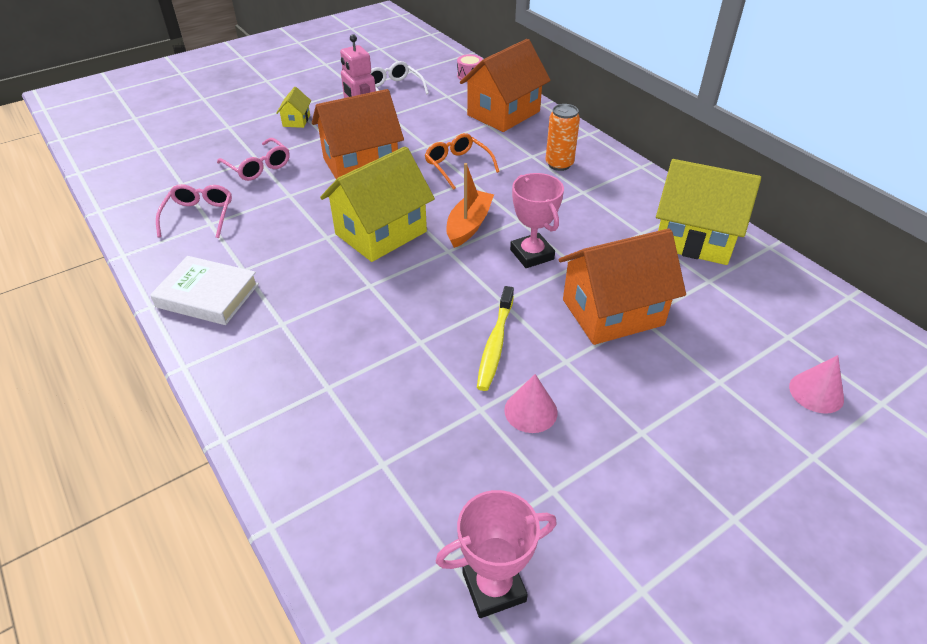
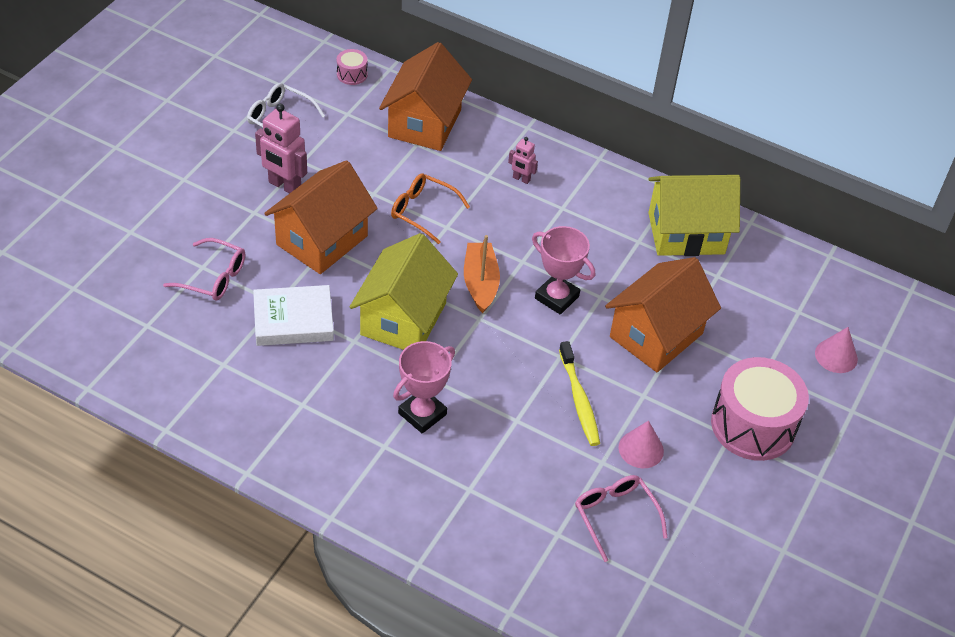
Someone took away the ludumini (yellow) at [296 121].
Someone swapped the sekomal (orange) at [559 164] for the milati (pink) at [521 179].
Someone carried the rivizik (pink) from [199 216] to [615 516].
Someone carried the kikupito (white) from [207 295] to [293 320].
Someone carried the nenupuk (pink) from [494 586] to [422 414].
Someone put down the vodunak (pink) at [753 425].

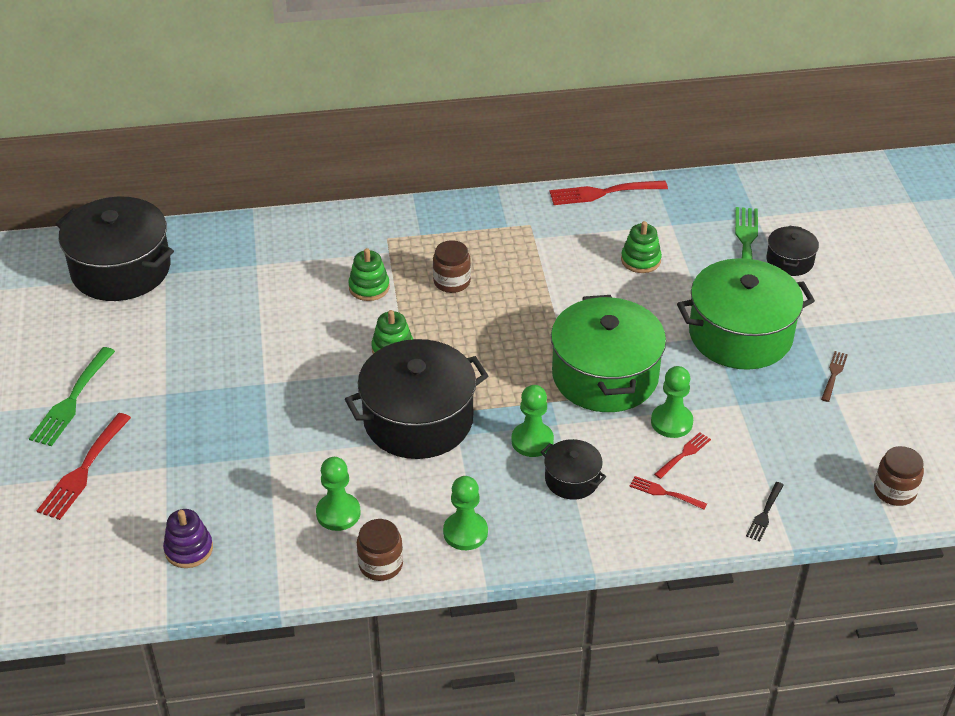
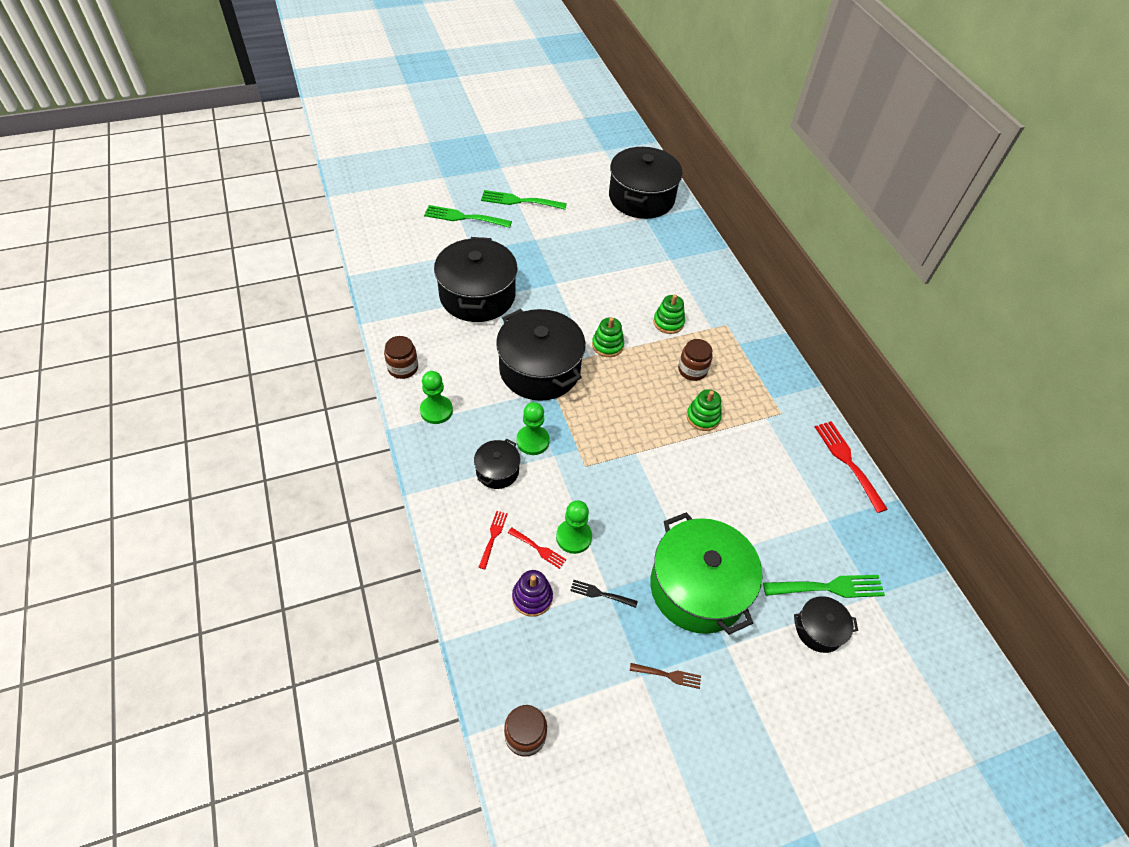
Someone carried the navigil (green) from [640 260] to [703 417].
Someone took away the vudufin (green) at [605 375].
Someone repainted the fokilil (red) at [83 470], which became the fokilil (green) at [464 217].
Someone took away the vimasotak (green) at [338 513].
Someone carried the fokilil (black) from [764 514] to [600 594].
Someone carried the navigil (purple) from [189 549] to [532 597].
Someone put down the vudufin (black) at [477 295].

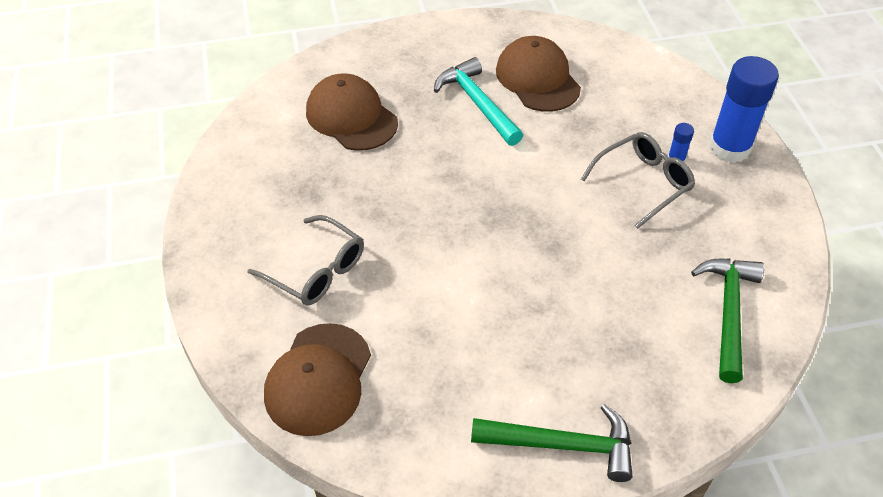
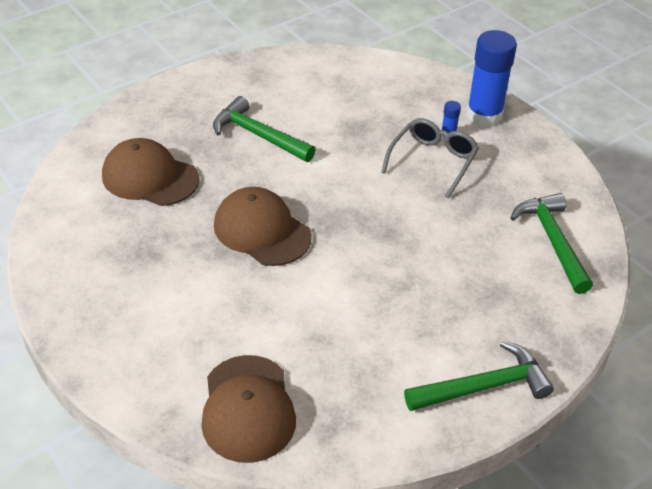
Someone carried the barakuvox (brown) from [537 79] to [262 231].
Someone repainted the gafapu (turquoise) at [477 103], which became the gafapu (green) at [258 135].
Someone took away the rivizik (grey) at [315 270].

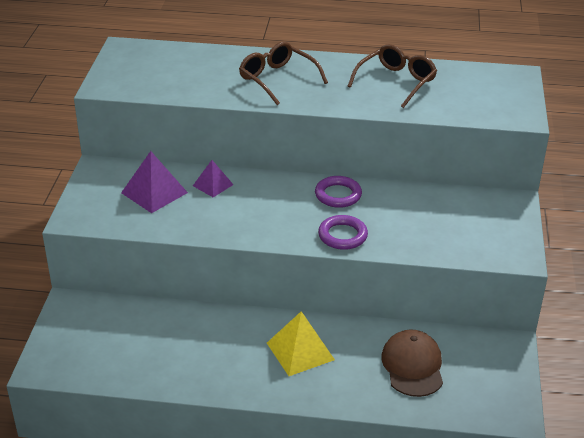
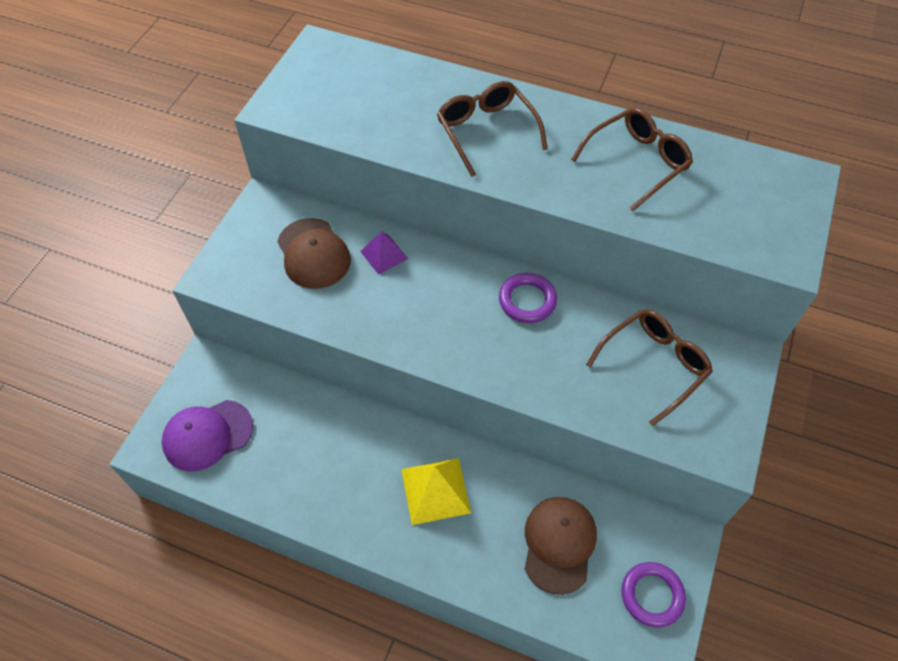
Someone swapped the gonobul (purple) at [154 192] for the barakuvox (brown) at [313 253].
Someone carried the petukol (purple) from [342 235] to [652 595].
Someone put down the rivizik (brown) at [654 365].
Someone put down the barakuvox (purple) at [207 435].

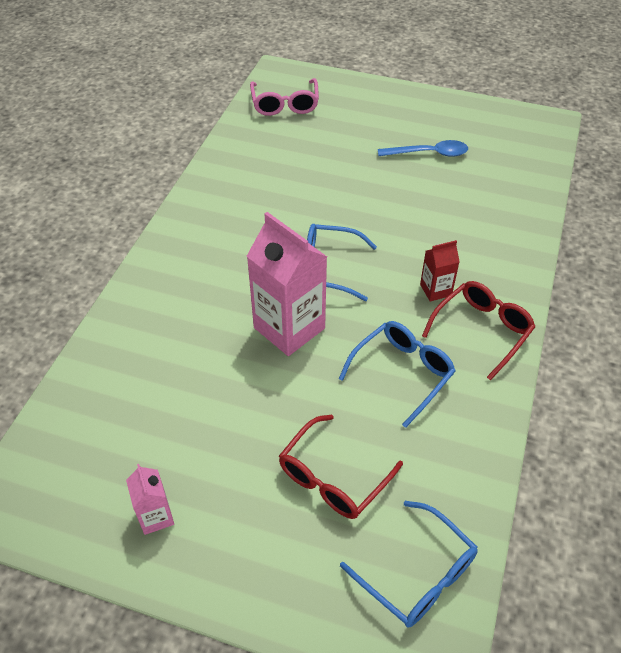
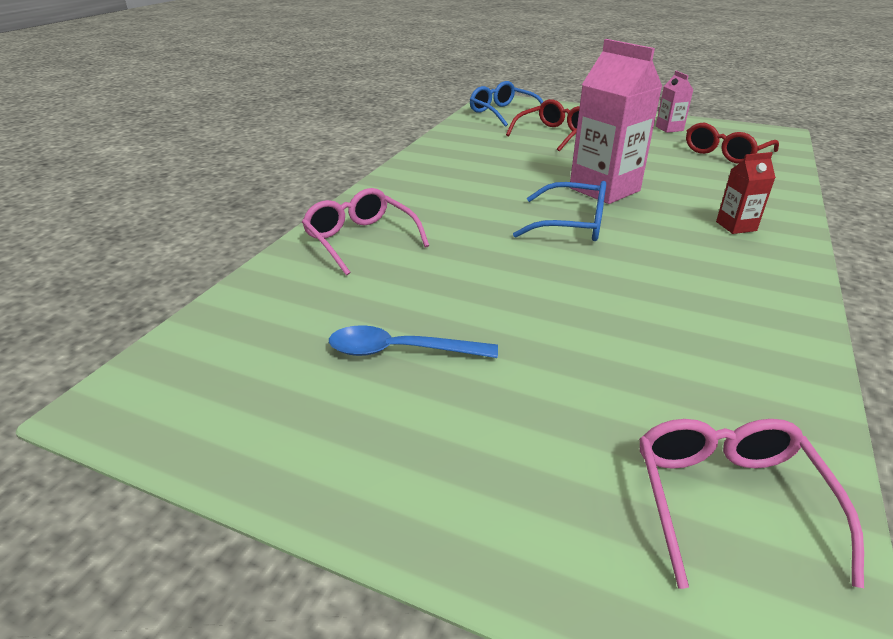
Someone carried the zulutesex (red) from [435 290] to [736 226].
Someone carried the rivizik (red) from [482 330] to [725 153].
Someone took away the rivizik (blue) at [402 373].
Someone put down the rivizik (pink) at [360 240].

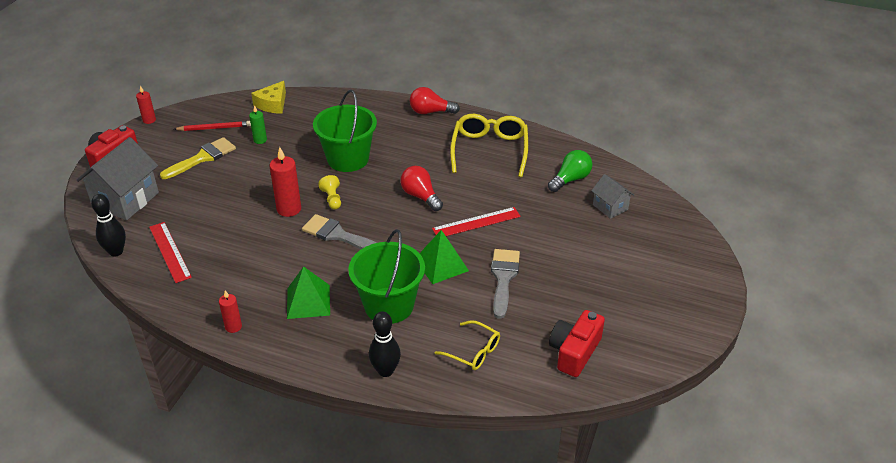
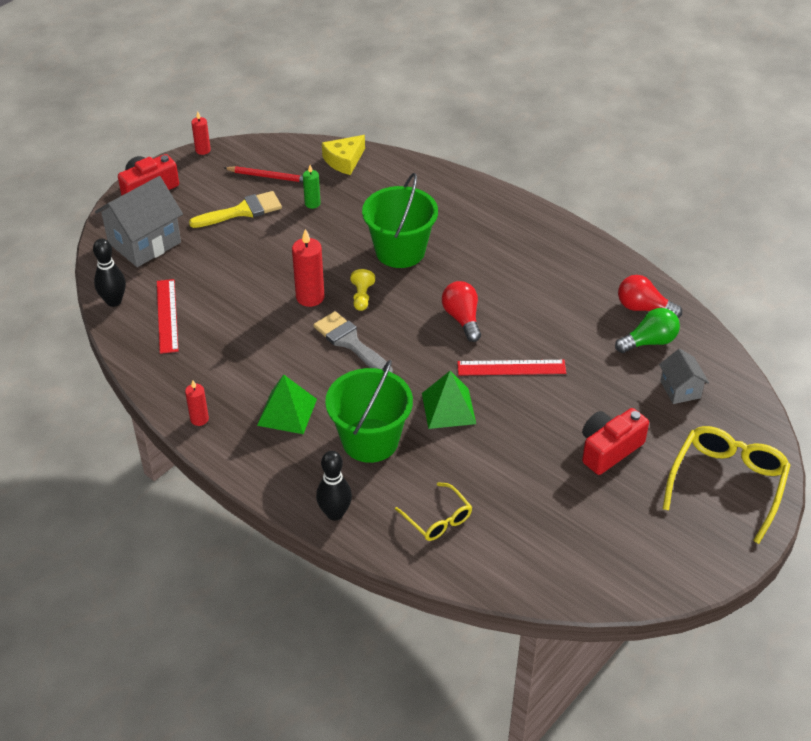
Someone carried the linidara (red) from [430 112] to [643 308].
Someone carried the rivizik (yellow) from [489 150] to [727 484].
Someone took away the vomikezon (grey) at [503 278].
Someone carried the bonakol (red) from [574 352] to [609 449].

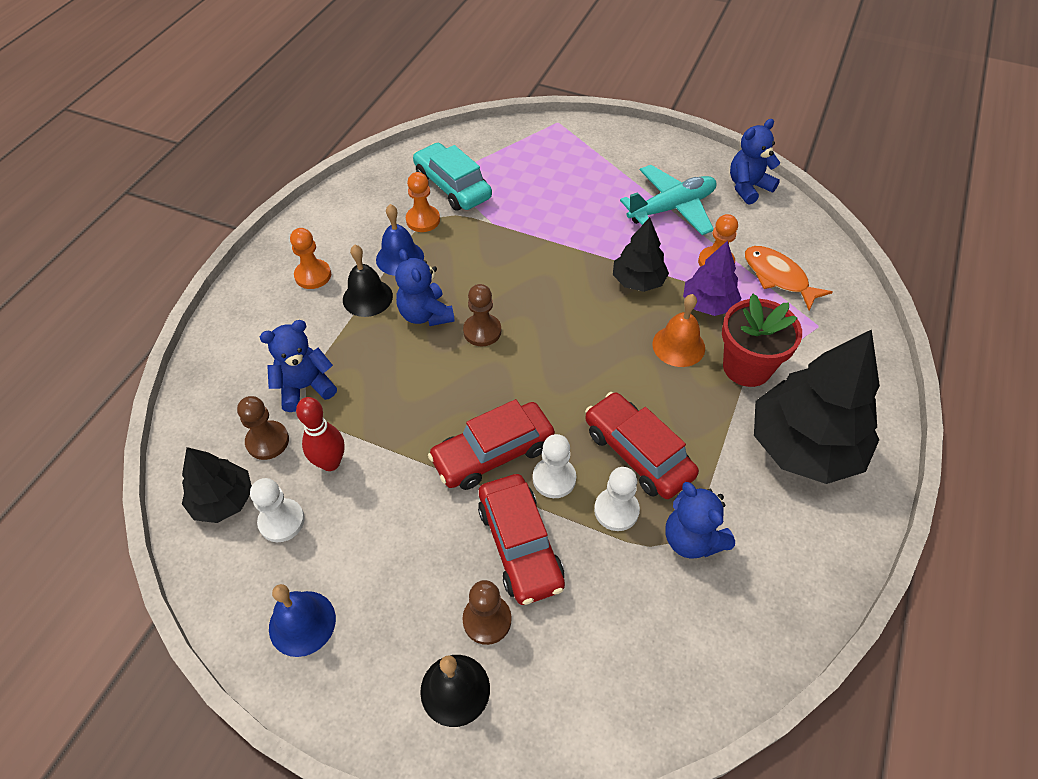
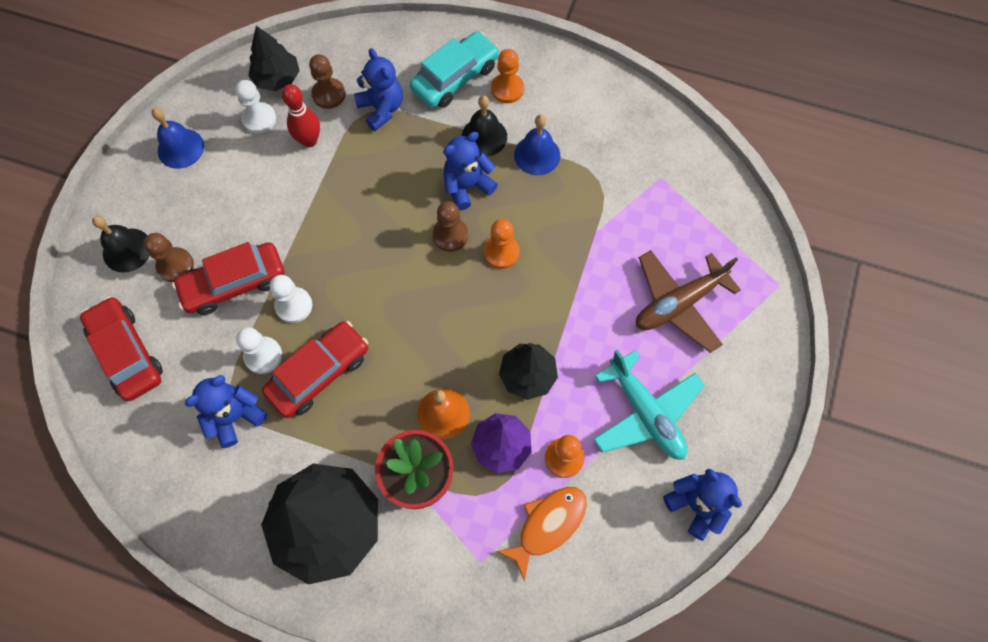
Someone carried the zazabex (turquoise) from [452 186] to [455 78].
Someone carried the vimasotak (orange) from [423 220] to [501 252].
Someone carried the zazabex (red) from [493 453] to [127 353].
Someone put down the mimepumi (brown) at [678 303].

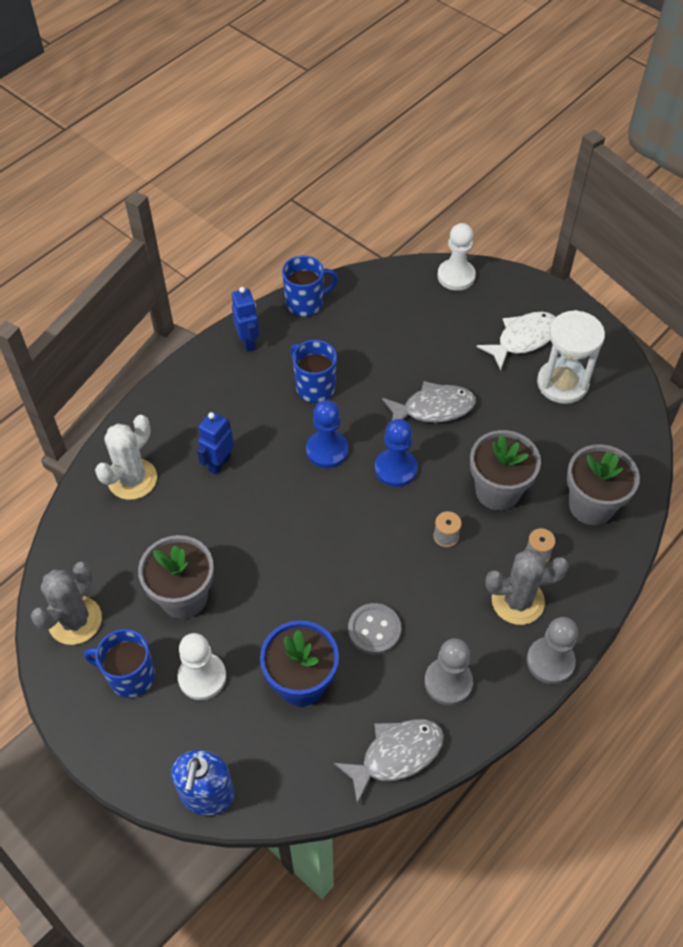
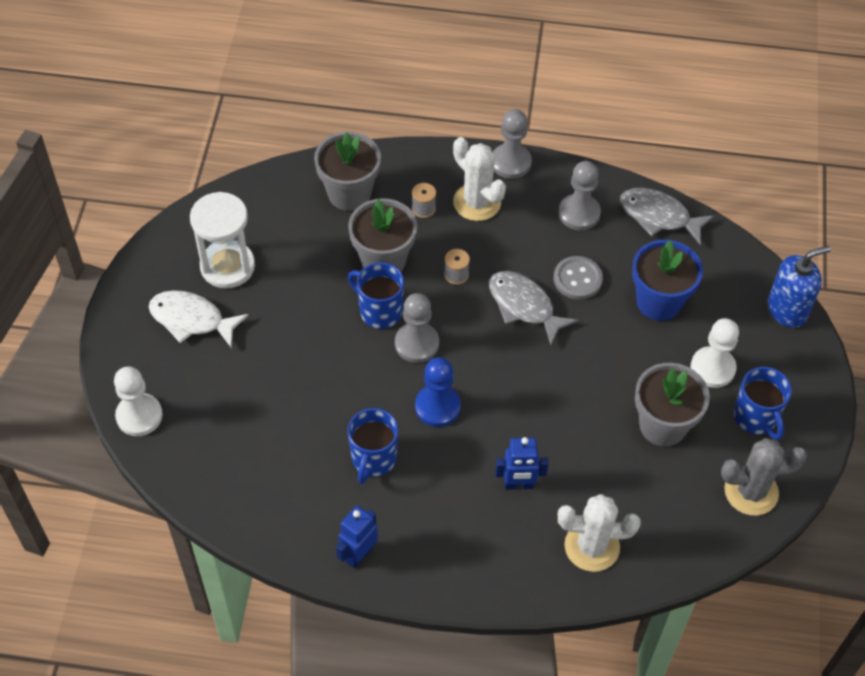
Someone carried the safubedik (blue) from [306 303] to [379 311].
Someone carried the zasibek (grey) from [433 408] to [524 306].
Someone repainted the vimasotak (blue) at [395 469], which became the vimasotak (grey) at [417 344].
Someone repainted the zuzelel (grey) at [517 601], which became the zuzelel (white) at [477 202].

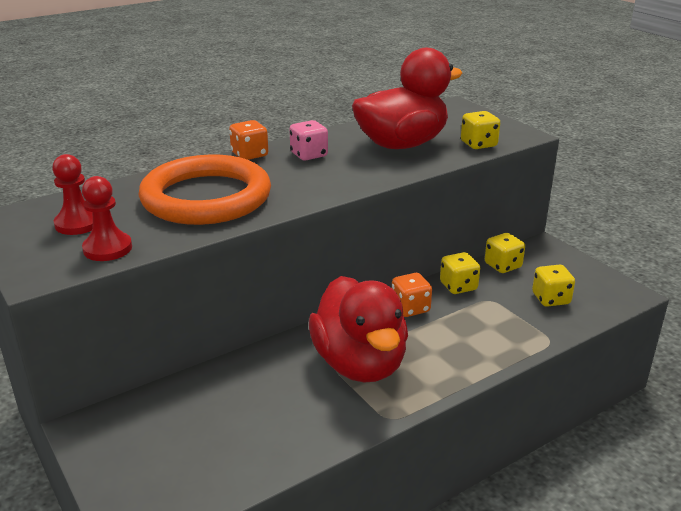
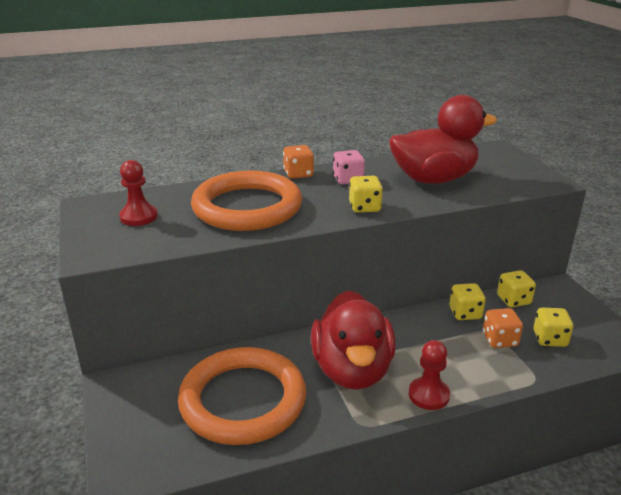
Someone carried the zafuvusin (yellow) from [478 144] to [364 207].
Someone carried the vimasotak (red) from [107 248] to [428 395].
Someone carried the zafuvusin (orange) from [410 308] to [499 340].
Someone put down the petukol (orange) at [243 400].

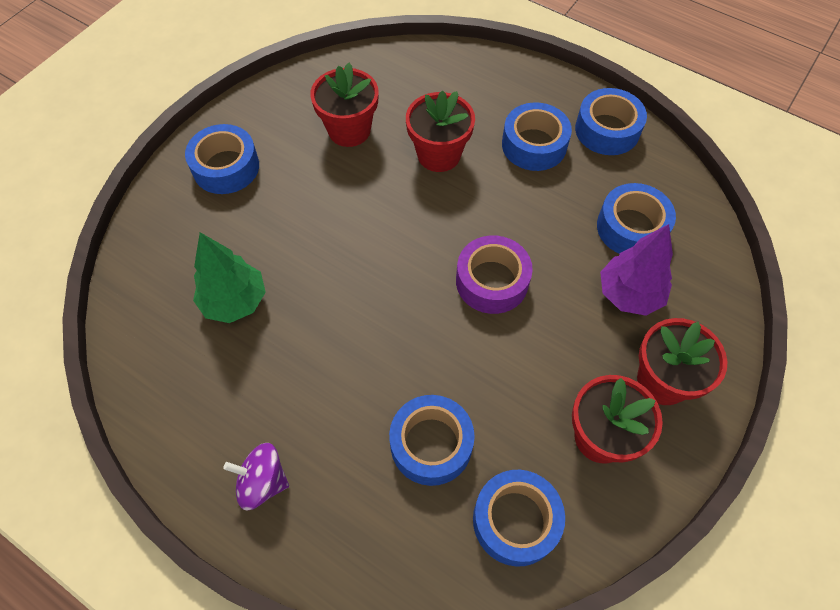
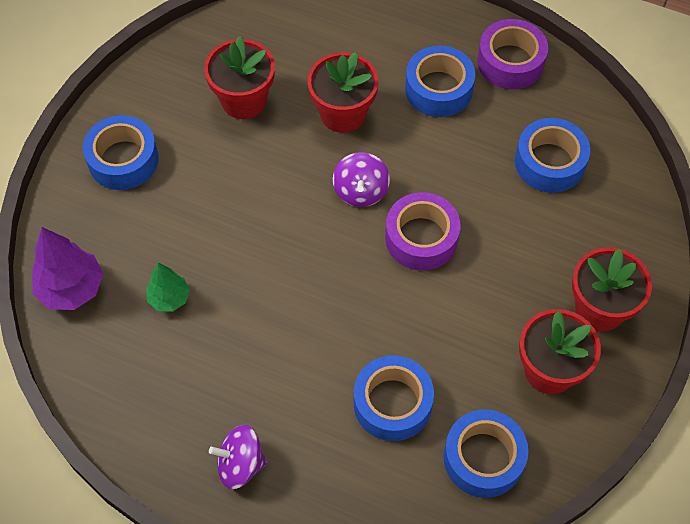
Someone repainted the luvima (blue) at [607 130], which became the luvima (purple) at [510 62].
Someone carried the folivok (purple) from [629 294] to [72 289].
Someone scaled the folivok (green) at [234 301] by 0.62.
Someone put down the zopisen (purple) at [360 191].

